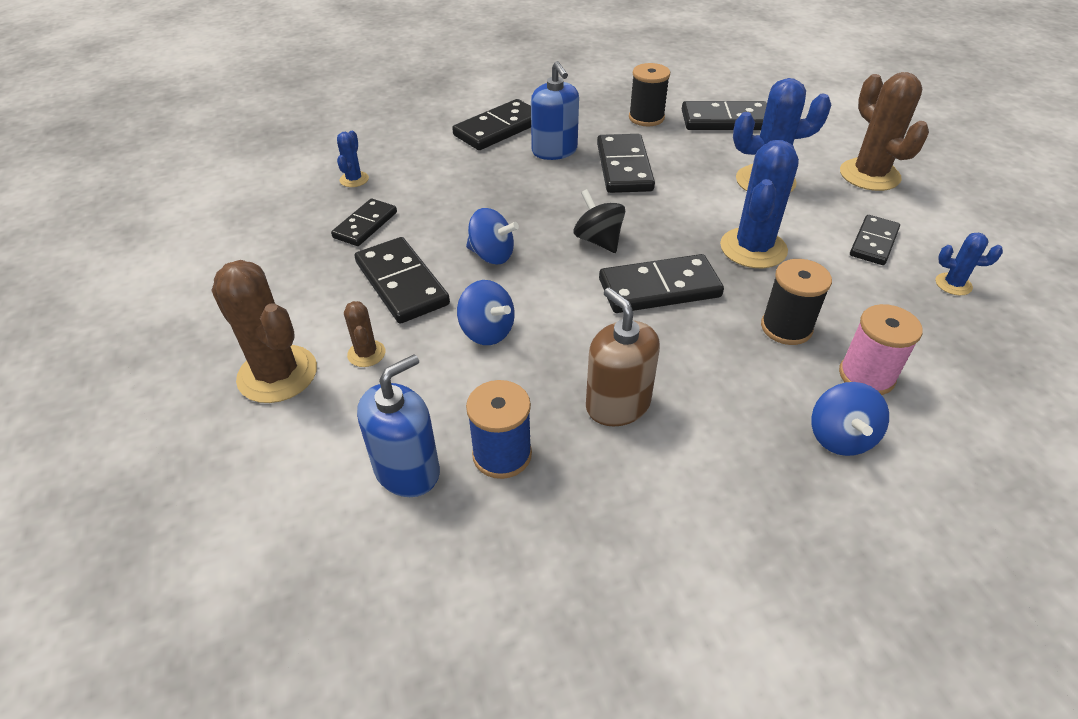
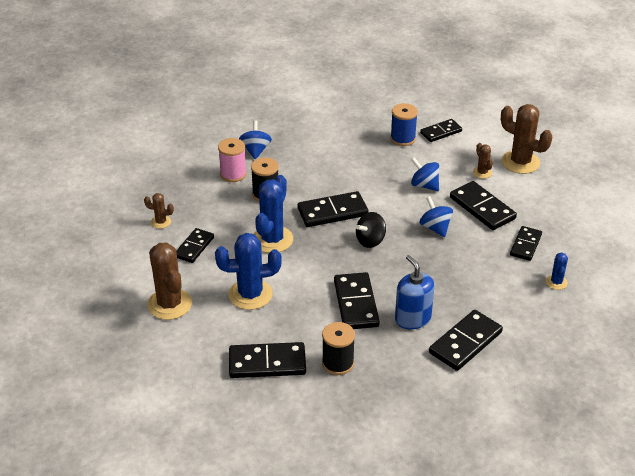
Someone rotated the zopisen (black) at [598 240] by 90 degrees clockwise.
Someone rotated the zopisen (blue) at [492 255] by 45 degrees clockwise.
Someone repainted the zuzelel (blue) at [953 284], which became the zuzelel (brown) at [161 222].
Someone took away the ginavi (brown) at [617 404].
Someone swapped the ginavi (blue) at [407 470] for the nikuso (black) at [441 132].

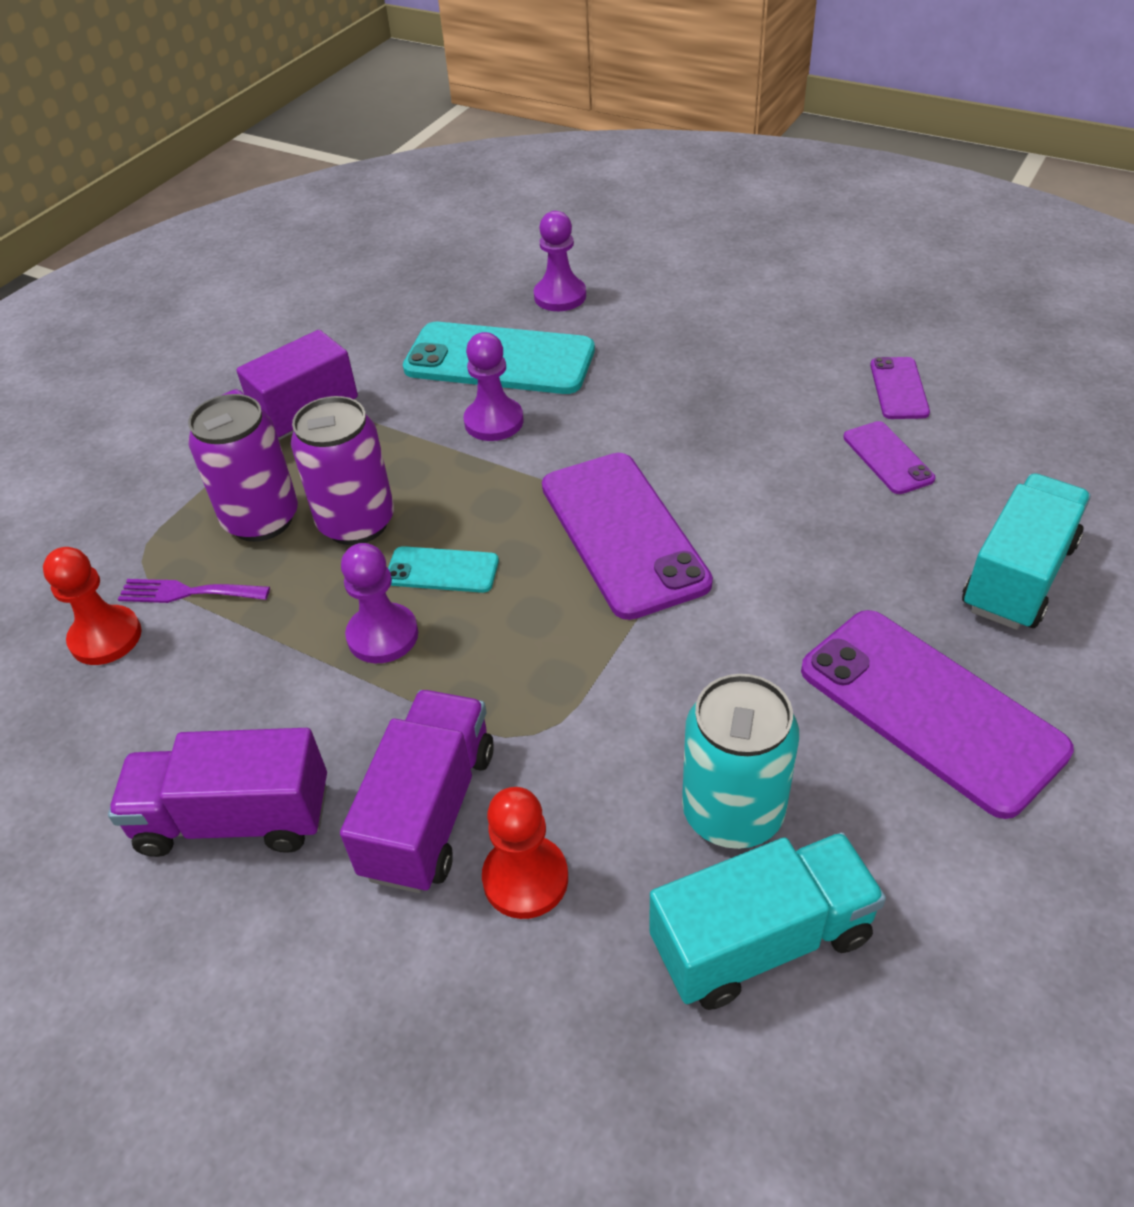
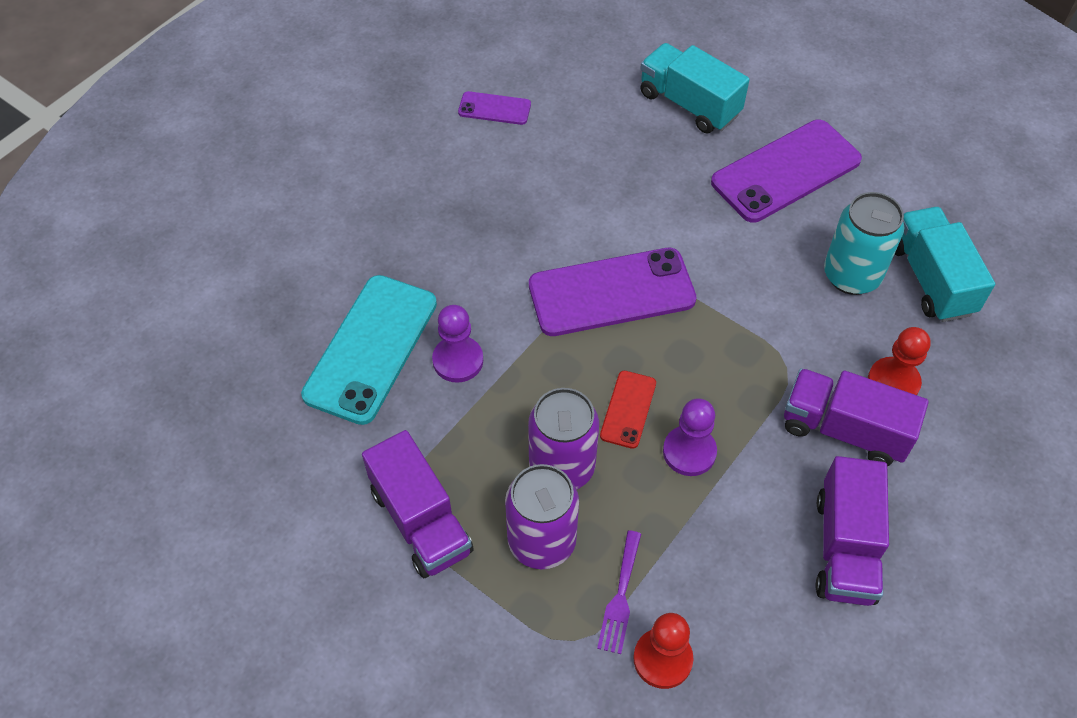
Someone took away the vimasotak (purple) at [560 296].
Someone took away the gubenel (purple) at [887 458].
Someone repainted the gubenel (turquoise) at [442 570], which became the gubenel (red) at [628 409].

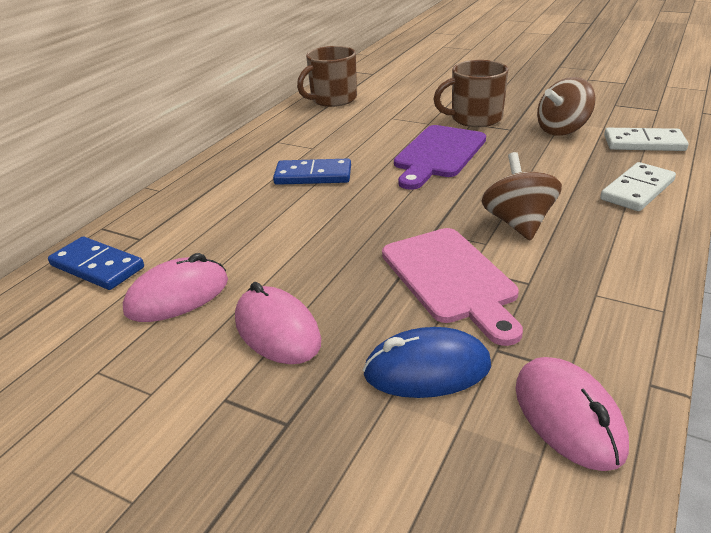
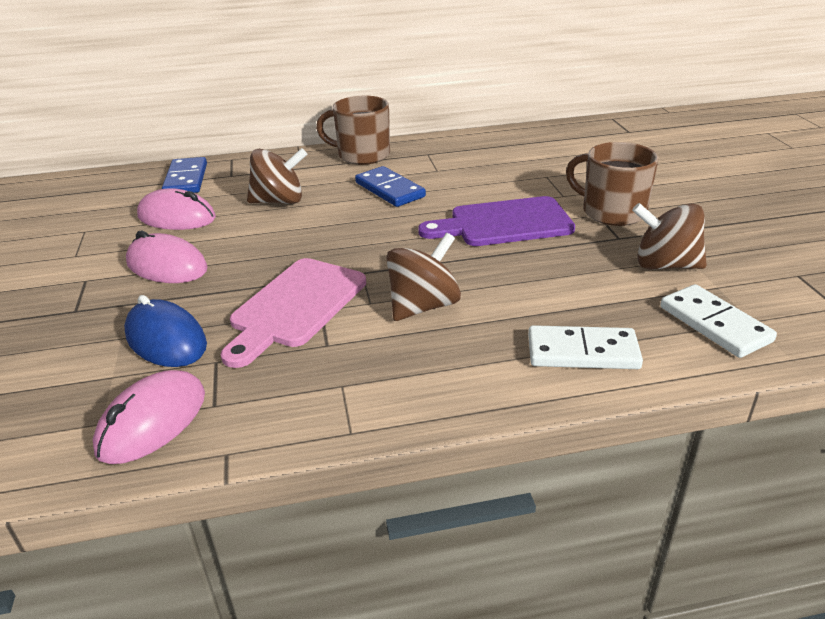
Someone carried the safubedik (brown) from [332 99] to [362 155].
Someone rotated the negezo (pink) at [277 330] by 75 degrees counterclockwise.
Someone put down the zopisen (brown) at [279 201].

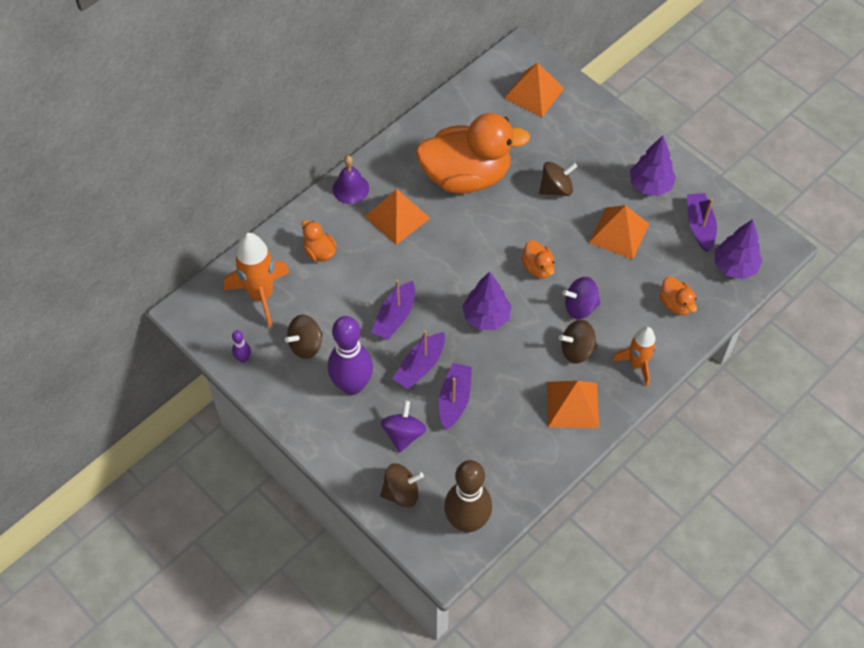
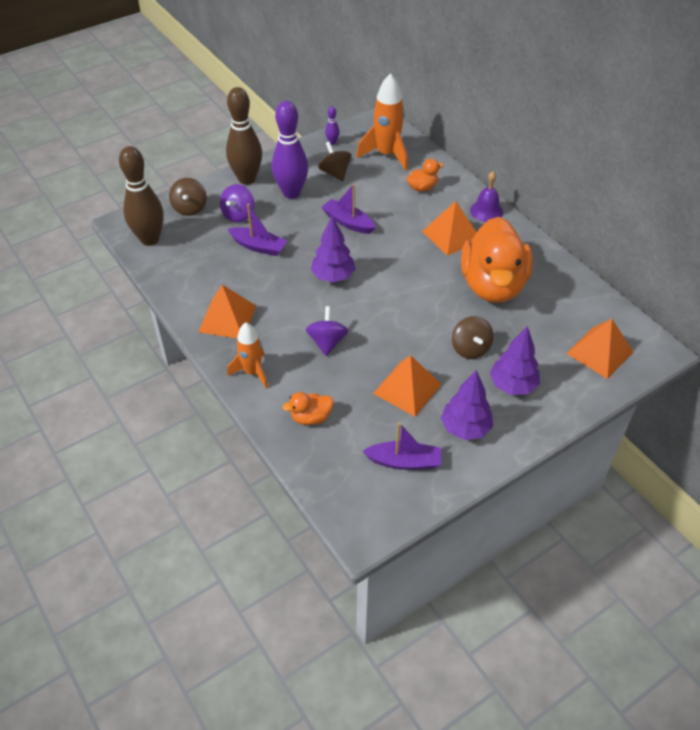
Someone carried the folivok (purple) from [734 267] to [512 385].
Someone took away the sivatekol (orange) at [538 268].
Someone took away the zopisen (brown) at [577 350].
Someone took away the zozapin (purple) at [420 366].
Someone rotated the zopisen (purple) at [403 434] by 90 degrees clockwise.
Someone put down the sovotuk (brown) at [247 179].

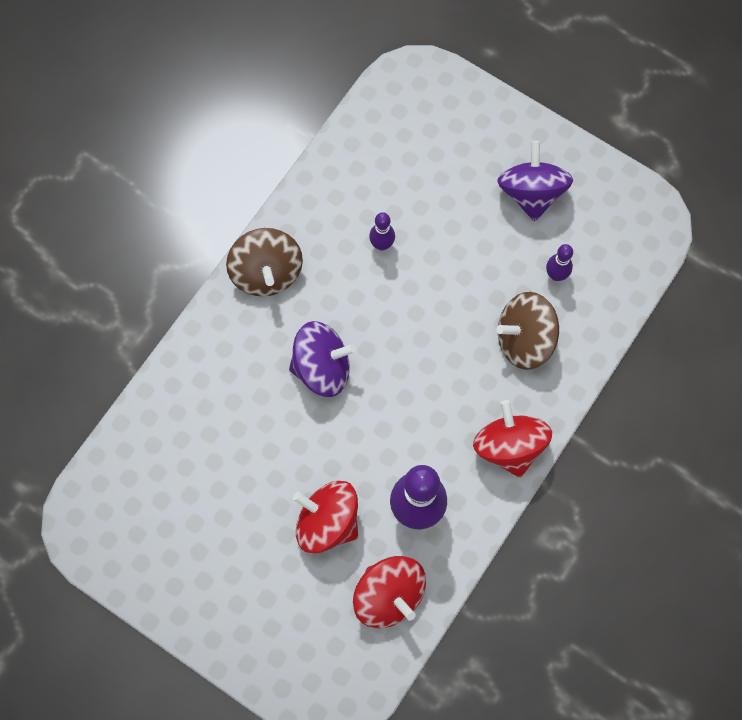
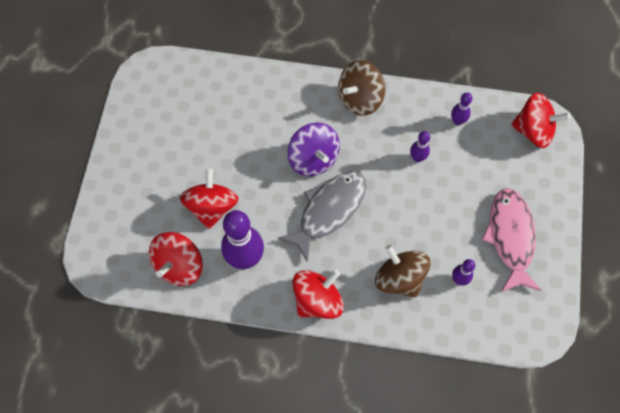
Someone swapped the zopisen (purple) at [531 193] for the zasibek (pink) at [510 237].
Someone put down the sovotuk (purple) at [457 121].
Someone put down the zopisen (red) at [533 130].
Someone put down the zasibek (grey) at [328 211].

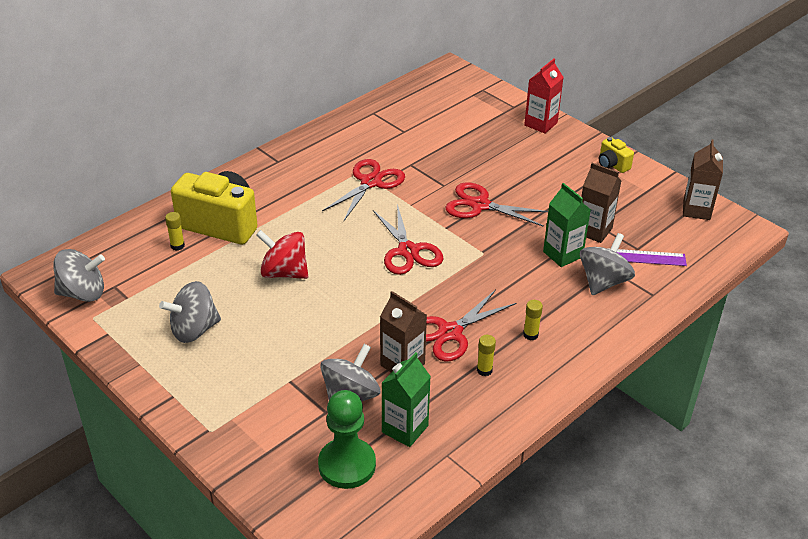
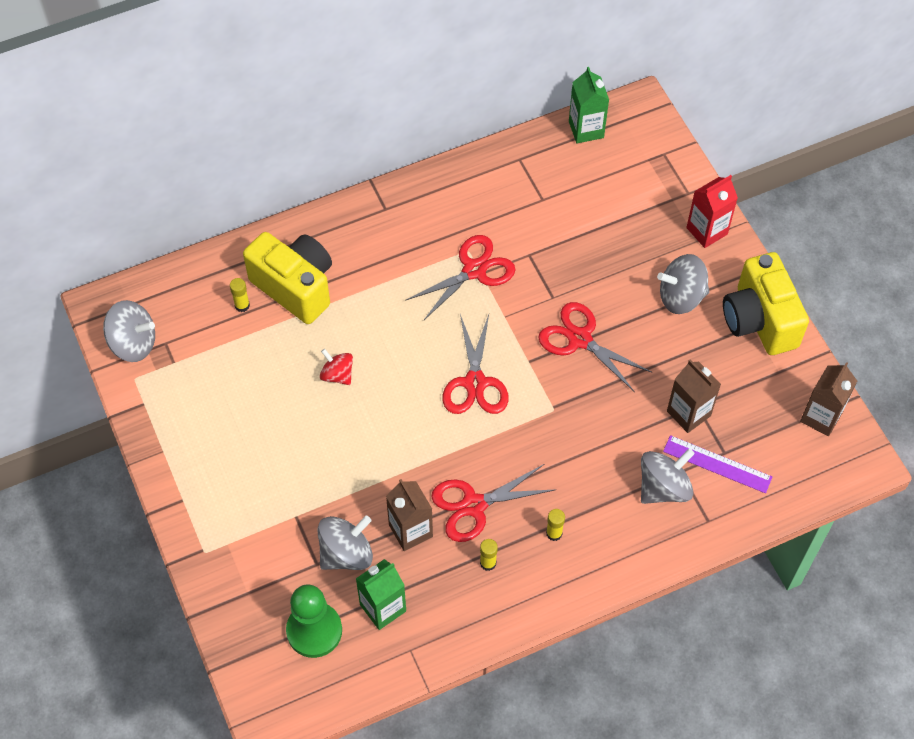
Someone scaled the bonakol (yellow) at [612 165] by 2.16.
Someone carried the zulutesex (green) from [562 254] to [586 129].
Someone scaled the zopisen (red) at [284 272] by 0.63.
Someone carried the zopisen (grey) from [194 330] to [681 297].

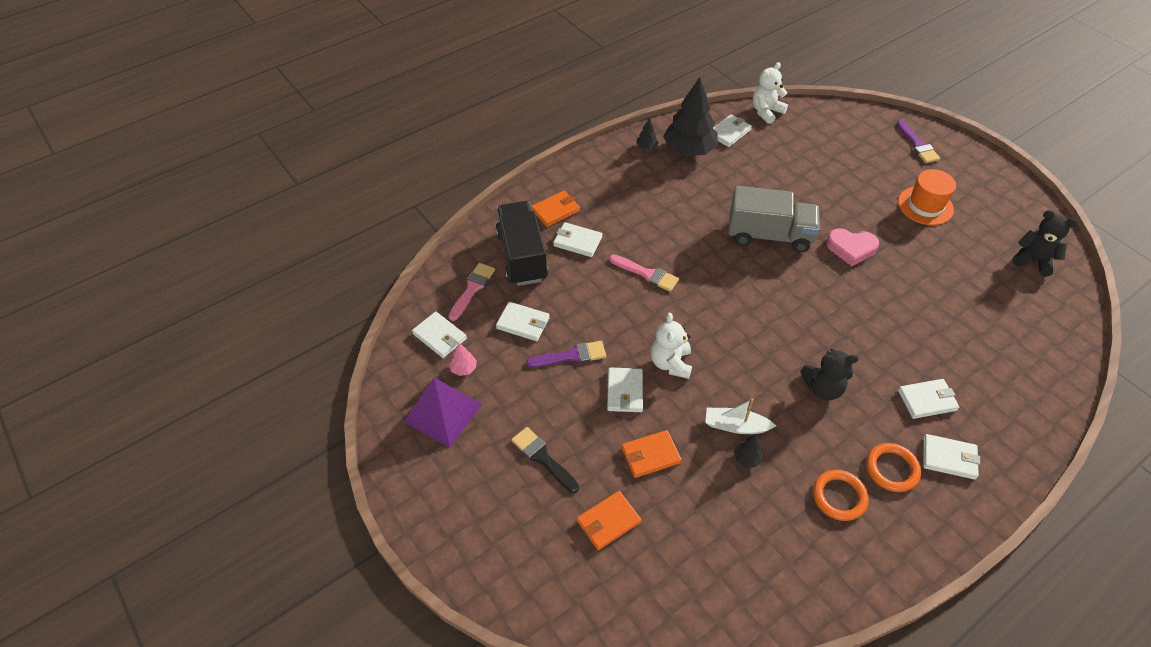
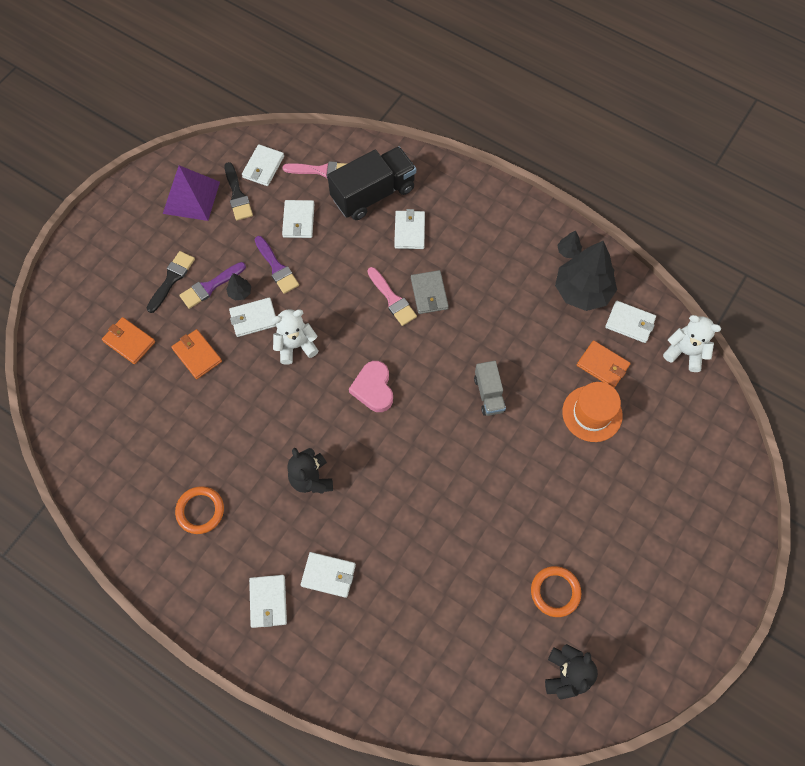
Someone carried the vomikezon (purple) from [917 145] to [210 286].
Someone carried the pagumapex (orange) from [925 206] to [592 413].
Someone scaled the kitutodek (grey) at [769 235] by 0.54.
Someone carried the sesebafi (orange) from [555 210] to [602 365].
Someone carried the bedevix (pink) from [851 248] to [373 388].
Someone rotated the vomikezon (pink) at [647 274] by 45 degrees counterclockwise.
Someone swapped the folivok (pink) at [463 368] for the vomikezon (black) at [237 195].
Someone rotated the sesebafi (white) at [927 400] by 45 degrees counterclockwise.
Someone took away the zozapin (white) at [735 426].
Someone carried the folivok (black) from [747 458] to [240 292].
Someone carried the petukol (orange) from [892 469] to [555 592].
Someone put down the sesebafi (grey) at [429 293].

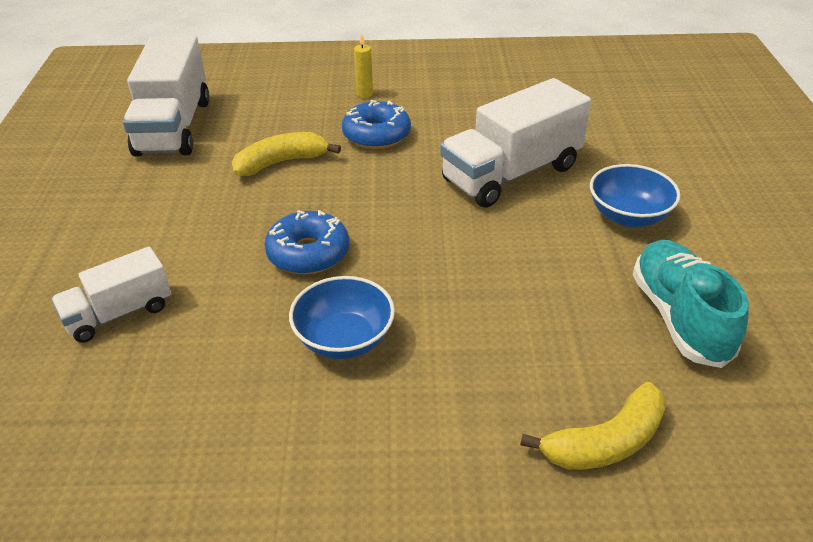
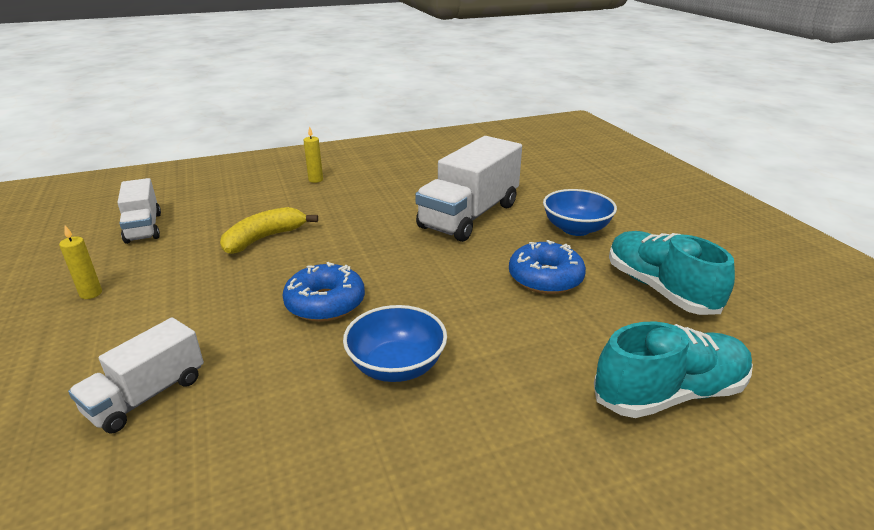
Someone scaled the kitutodek (white) at [174 127] by 0.58.
Someone carried the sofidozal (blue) from [376 135] to [545 278].
Someone swapped the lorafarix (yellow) at [606 442] for the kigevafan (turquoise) at [669 393].
Someone put down the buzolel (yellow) at [91 293].

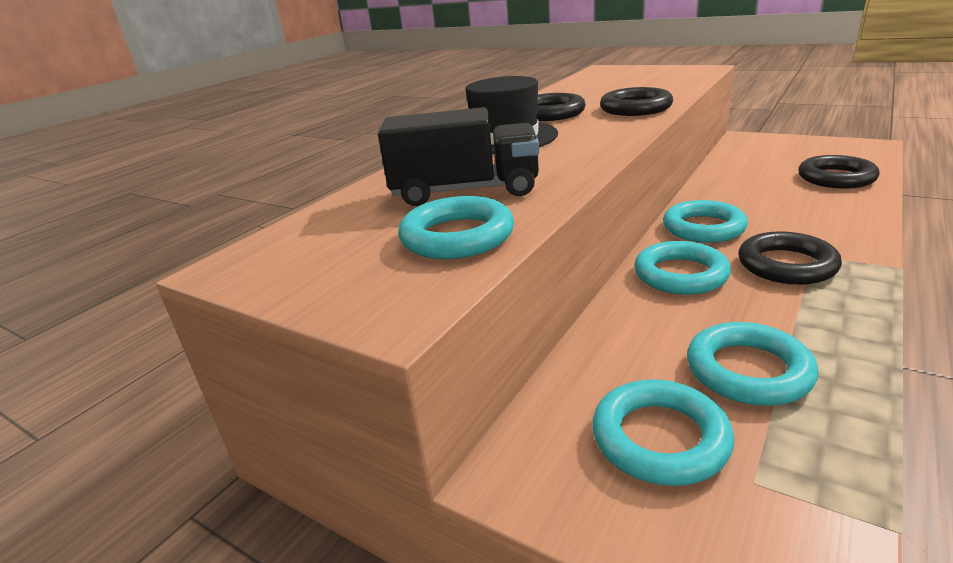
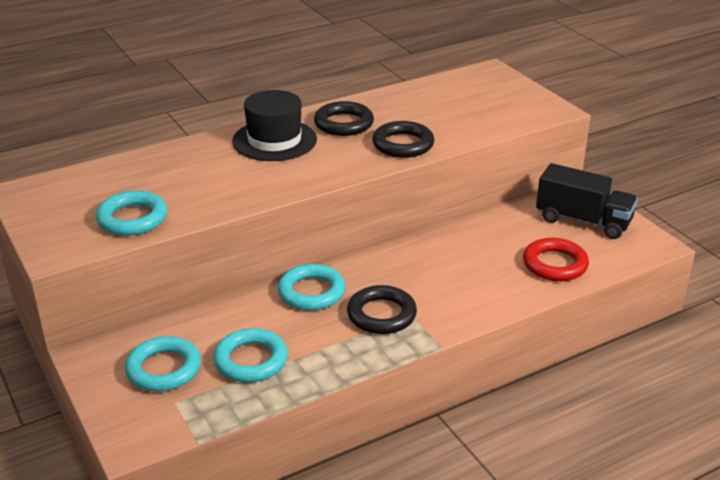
Someone carried the kitutodek (black) from [465 191] to [583 221].
Someone repainted the petukol (black) at [836 178], which became the petukol (red) at [555 264].
Someone took away the petukol (turquoise) at [703 228].

